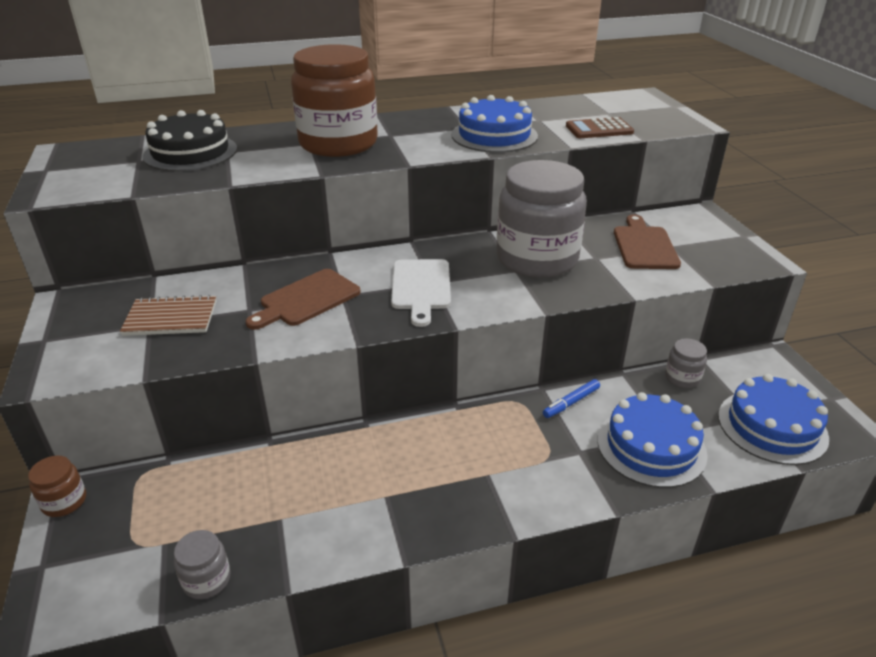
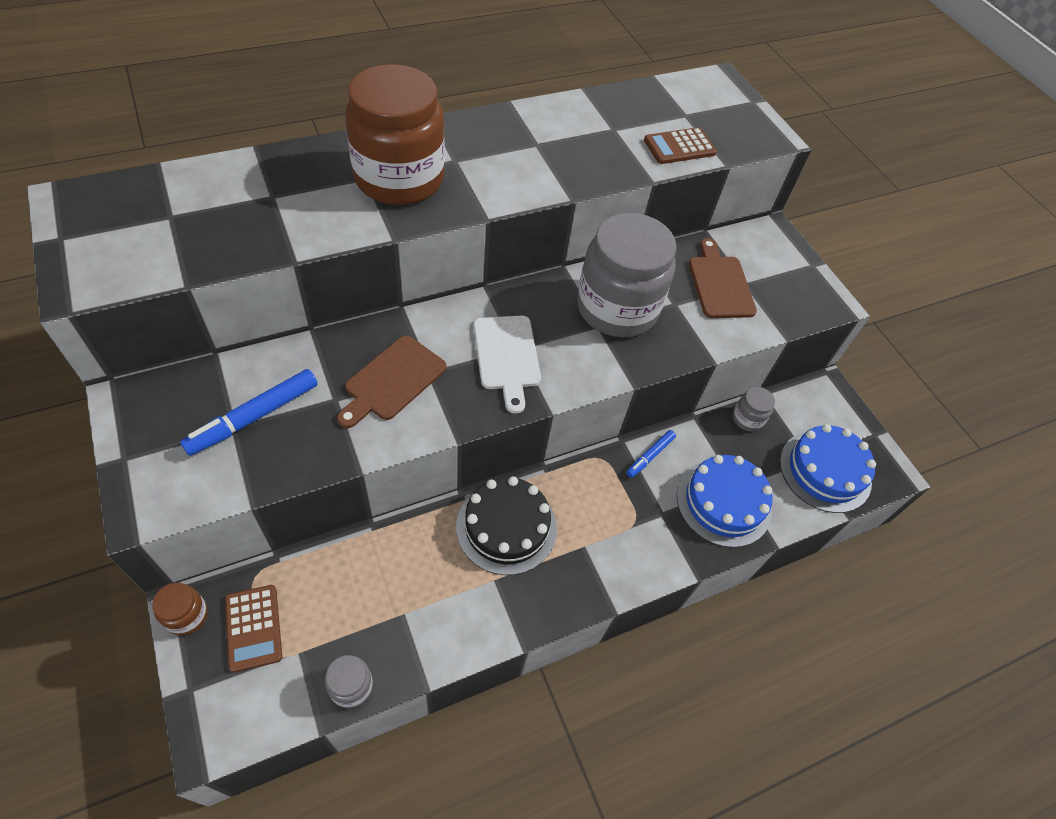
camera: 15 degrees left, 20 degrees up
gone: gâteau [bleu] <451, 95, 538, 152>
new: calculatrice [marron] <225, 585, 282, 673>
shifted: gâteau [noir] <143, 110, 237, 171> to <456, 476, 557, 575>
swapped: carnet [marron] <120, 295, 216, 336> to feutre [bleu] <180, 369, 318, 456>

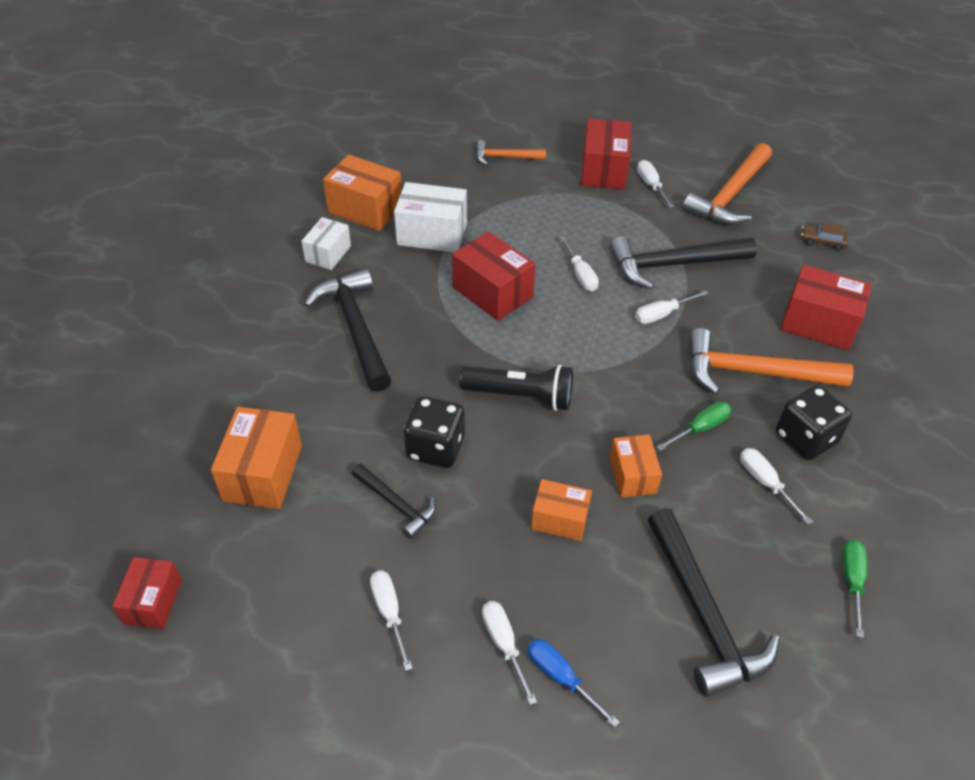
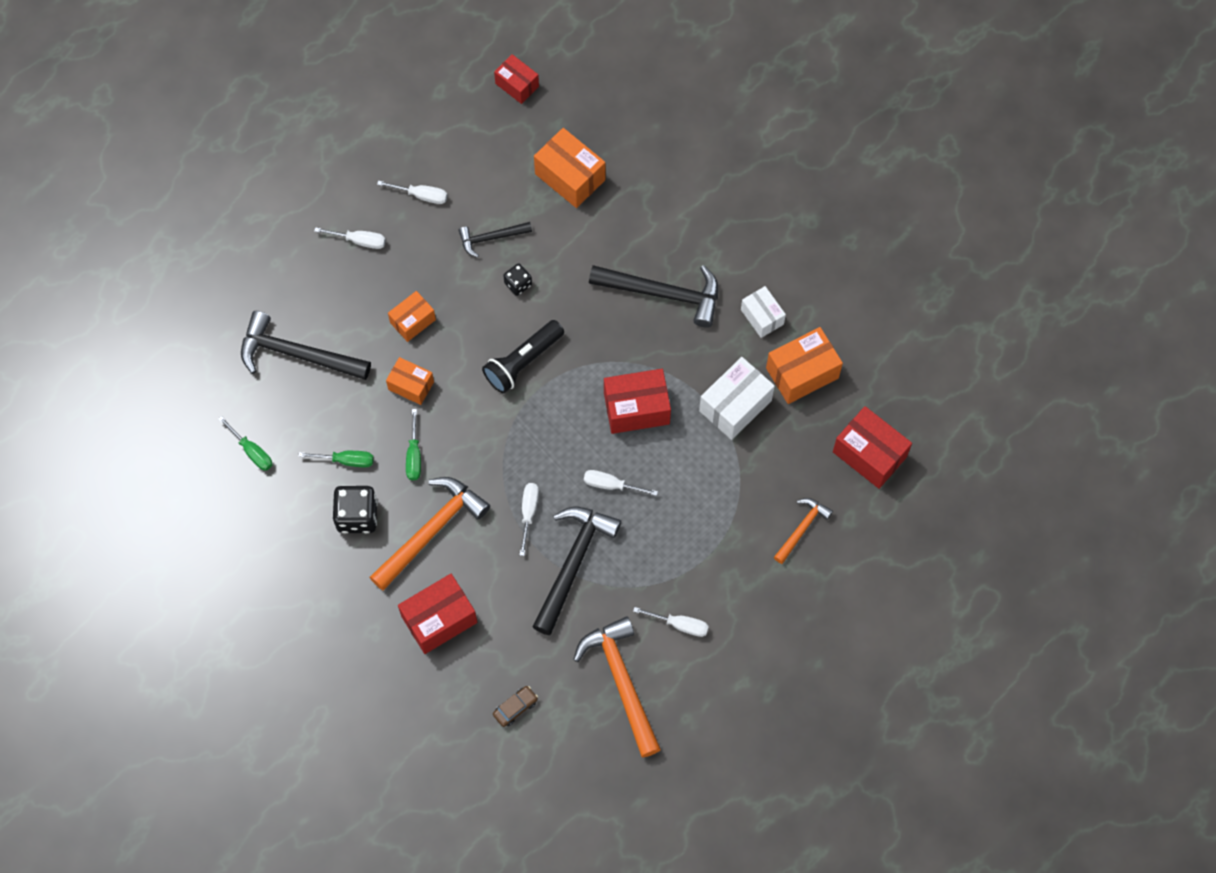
camera: 125 degrees right, 20 degrees up
gone: tournevis [bleu] <527, 639, 620, 727>
shifted: boîte [rouge] <581, 119, 631, 189> to <833, 406, 912, 489>
repainted: tournevis [blanc] <740, 448, 813, 525> to tournevis [vert] <298, 451, 374, 467>
scaled: dé [noir] <404, 396, 465, 468> = <503, 263, 532, 296> x0.57

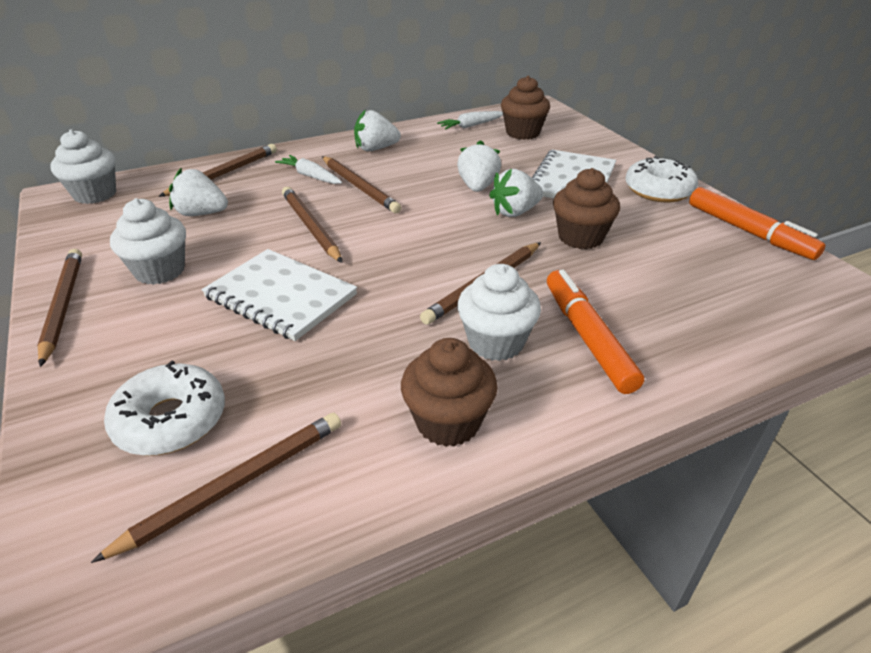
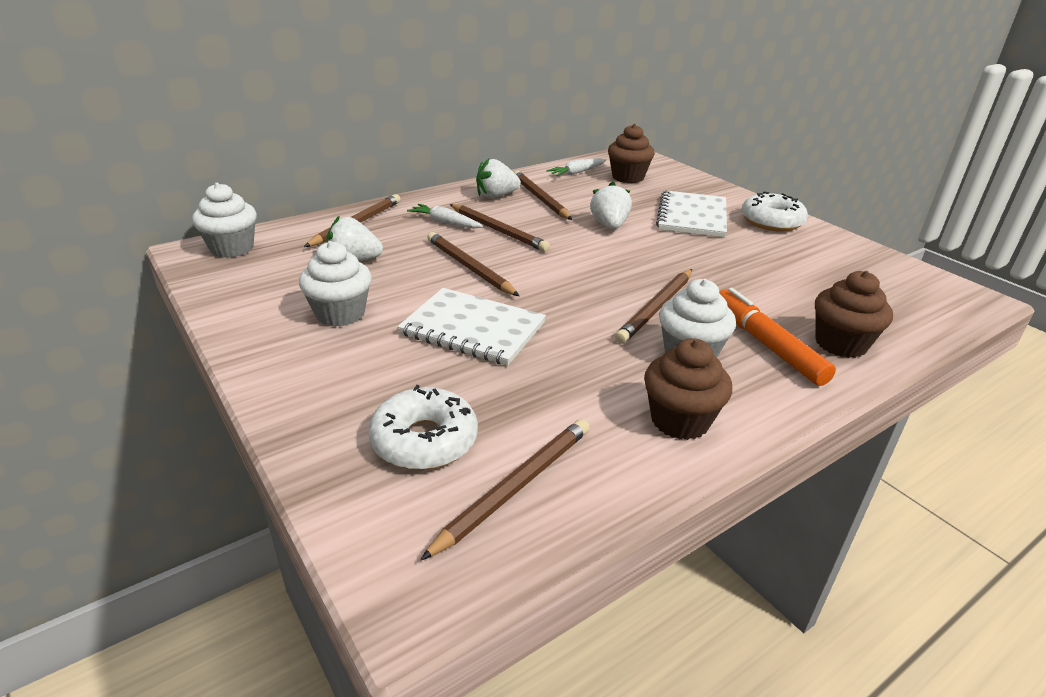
camera: 10 degrees left, 5 degrees down
gone: fraise [blanc] <489, 169, 543, 217>; feutre [orange] <689, 187, 825, 260>
shifted: crayon [marron] <37, 249, 82, 367> to <514, 171, 572, 220>; muffin [marron] <553, 168, 620, 249> to <815, 271, 893, 358>

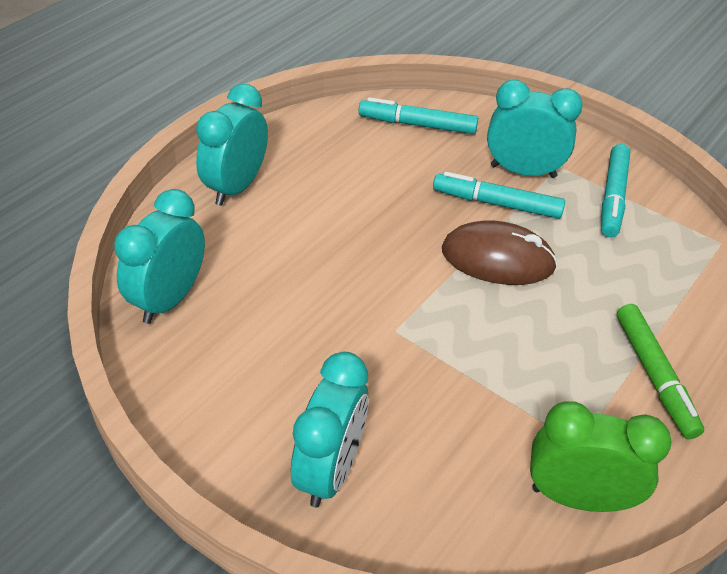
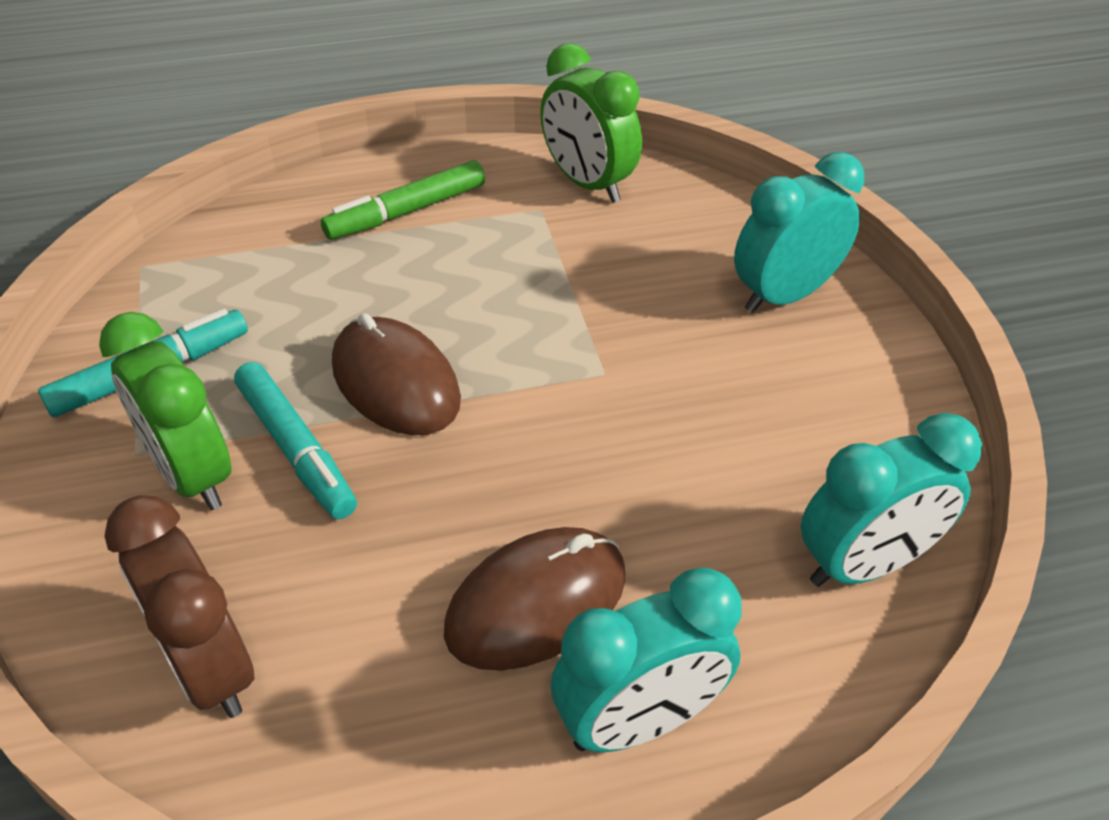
camera: 140 degrees left, 0 degrees up
new: souris [marron] <444, 527, 626, 671>
swapped: feutre [turquoise] <358, 97, 478, 134> to réveil [marron] <104, 495, 254, 718>
repainted: réveil [turquoise] <487, 80, 583, 178> to réveil [vert] <99, 312, 232, 510>
rotated: feutre [vert] <617, 304, 704, 439> = <321, 160, 485, 240> 150 degrees counterclockwise

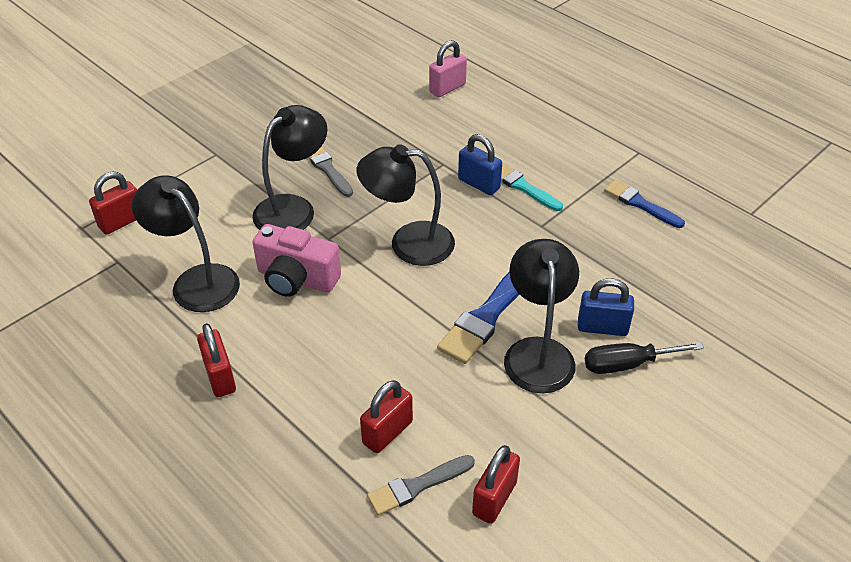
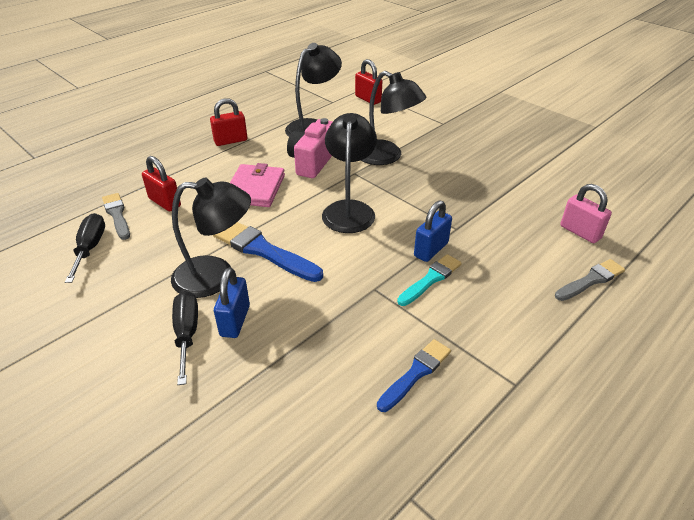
camera: 90 degrees right, 5 degrees down
new: portefeuille [rose] <230, 163, 285, 207>
shifted: pinceau [gris] <308, 147, 353, 197> to <555, 259, 625, 301>
swapped: cadenas [rouge] <472, 445, 520, 524> to tournevis [noir] <65, 213, 105, 283>

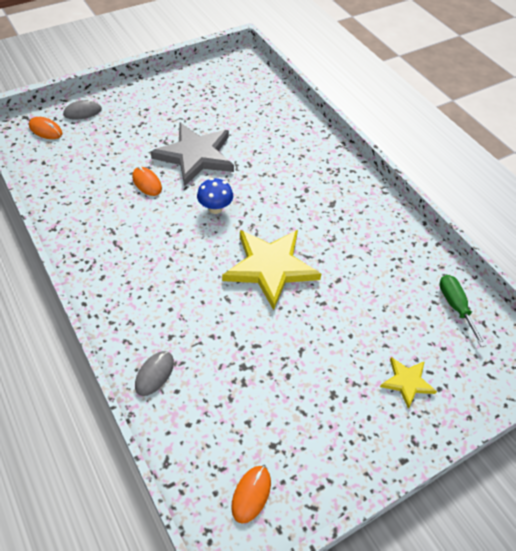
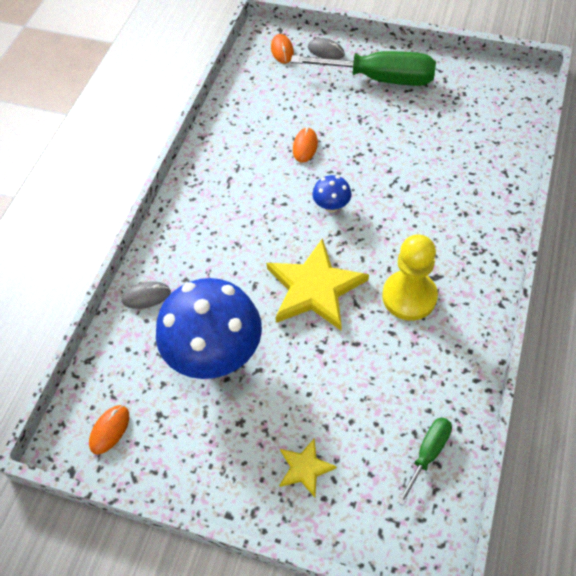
camera: 55 degrees right, 5 degrees up
gone: étoile [gris] <151, 123, 234, 187>
new: champignon [bleu] <156, 278, 262, 379>; tournevis [vert] <291, 51, 436, 86>; pion [jaune] <382, 235, 438, 321>
rotated: souris [orange] <231, 466, 271, 524> = <89, 405, 129, 454> 45 degrees counterclockwise

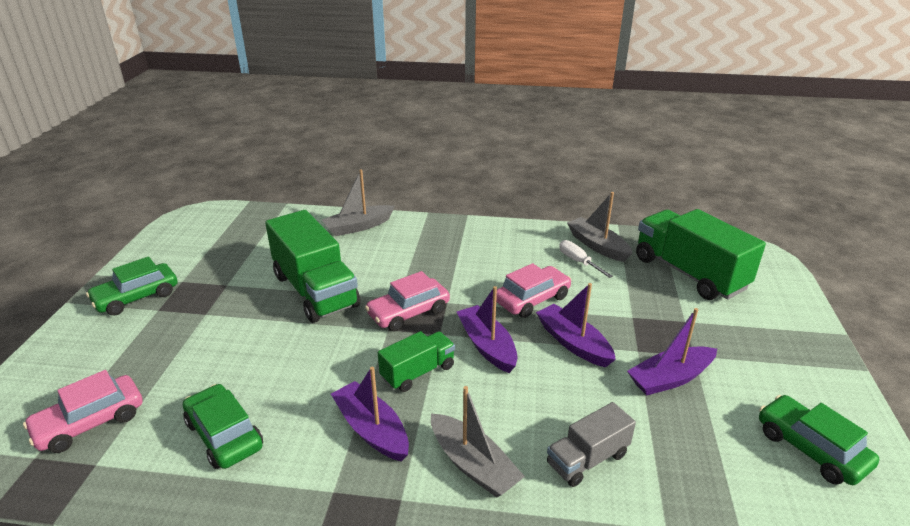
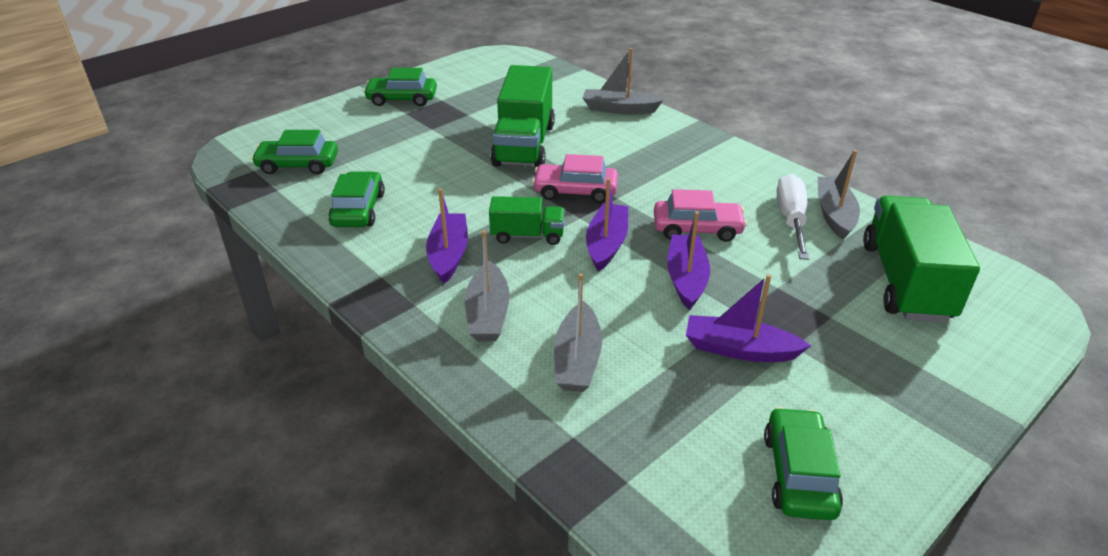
camera: 40 degrees right, 5 degrees up
swapped: camion [gris] <547, 402, 636, 487> to bateau [gris] <554, 273, 602, 392>
repainted: voiture [rose] <23, 370, 142, 453> to voiture [vert] <251, 130, 338, 174>
scaled: tournevis [blanc] <559, 240, 613, 278> = <777, 174, 809, 260> x1.59

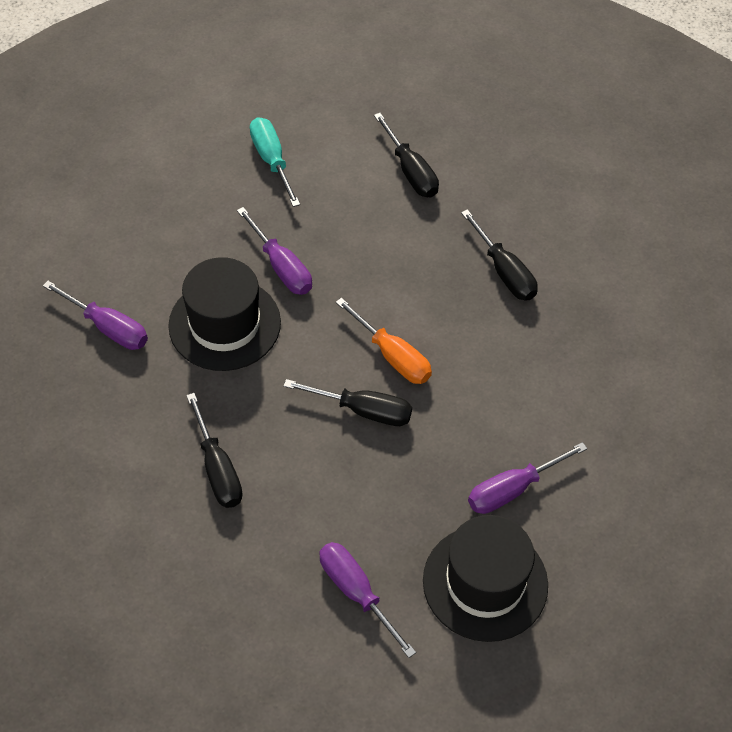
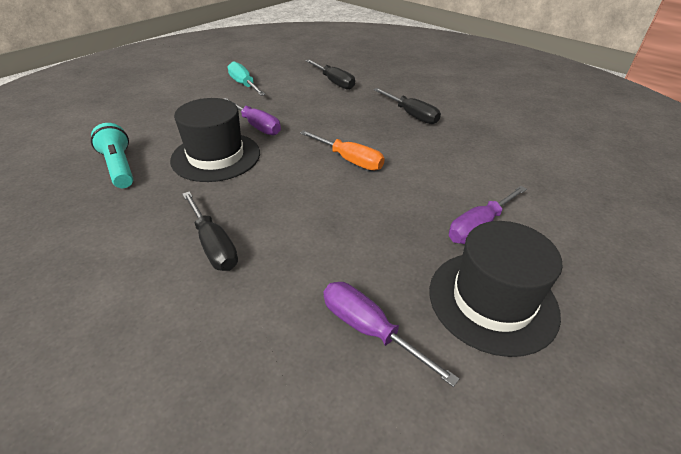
camera: 10 degrees left, 15 degrees down
gone: tournevis [noir] <284, 379, 412, 426>
swapped: tournevis [violet] <43, 281, 148, 350> to lampe de poche [turquoise] <91, 123, 133, 188>

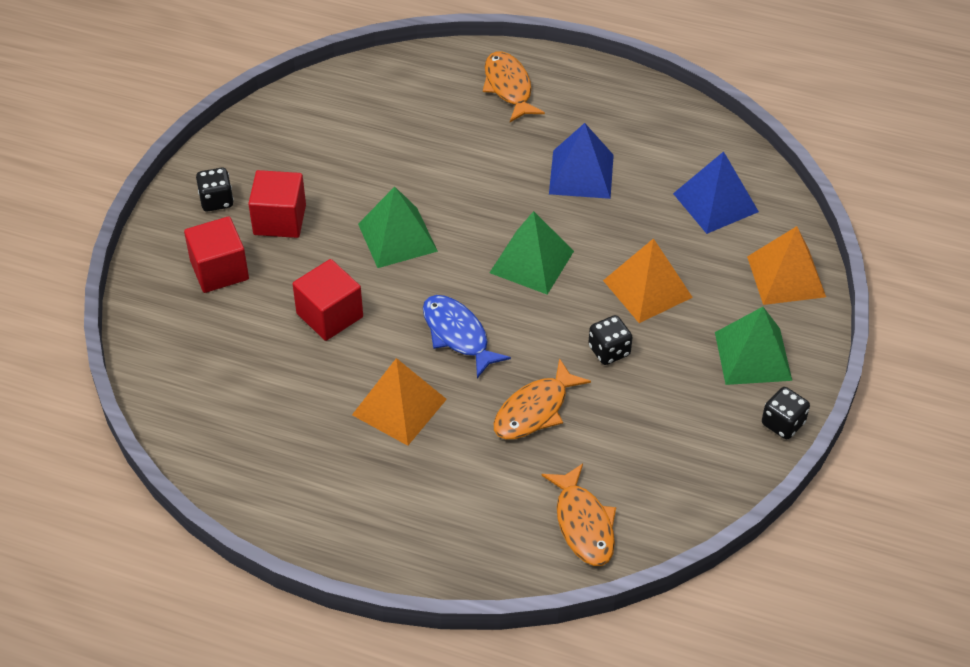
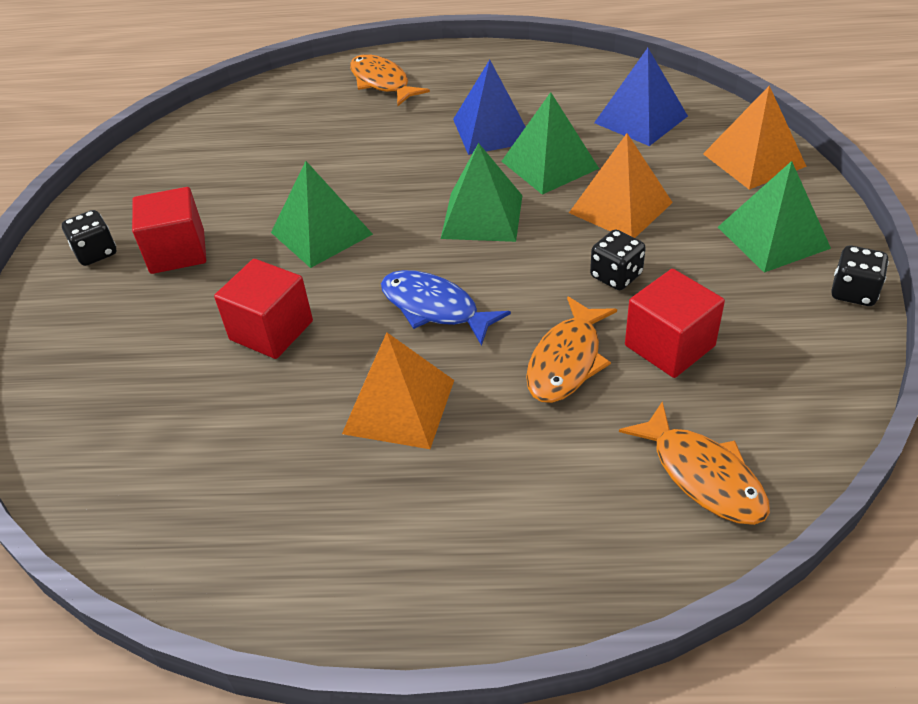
camera: 15 degrees left, 5 degrees down
new: pyramide [vert] <501, 92, 599, 195>
shifted: cube [rouge] <184, 216, 249, 293> to <625, 269, 725, 378>

